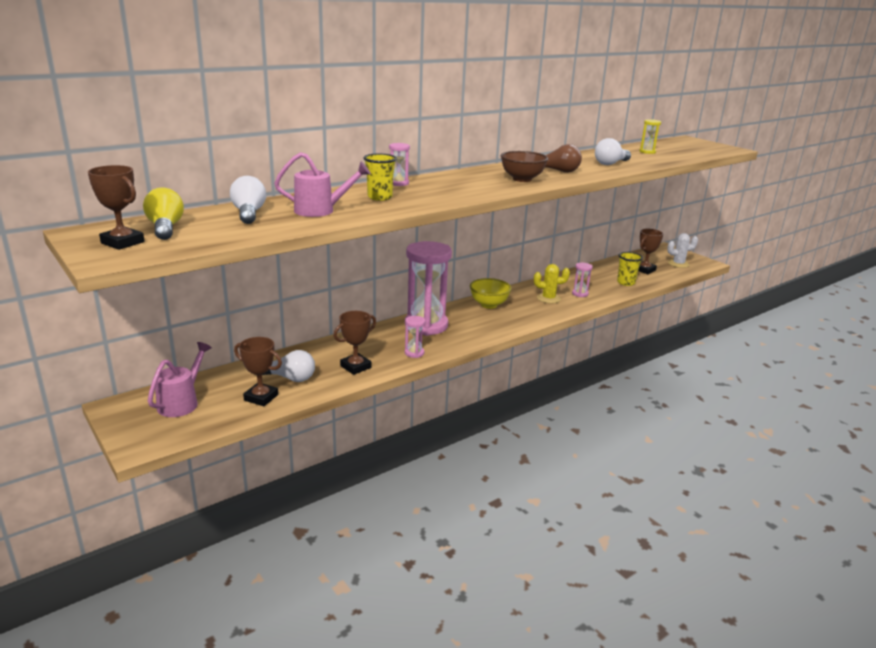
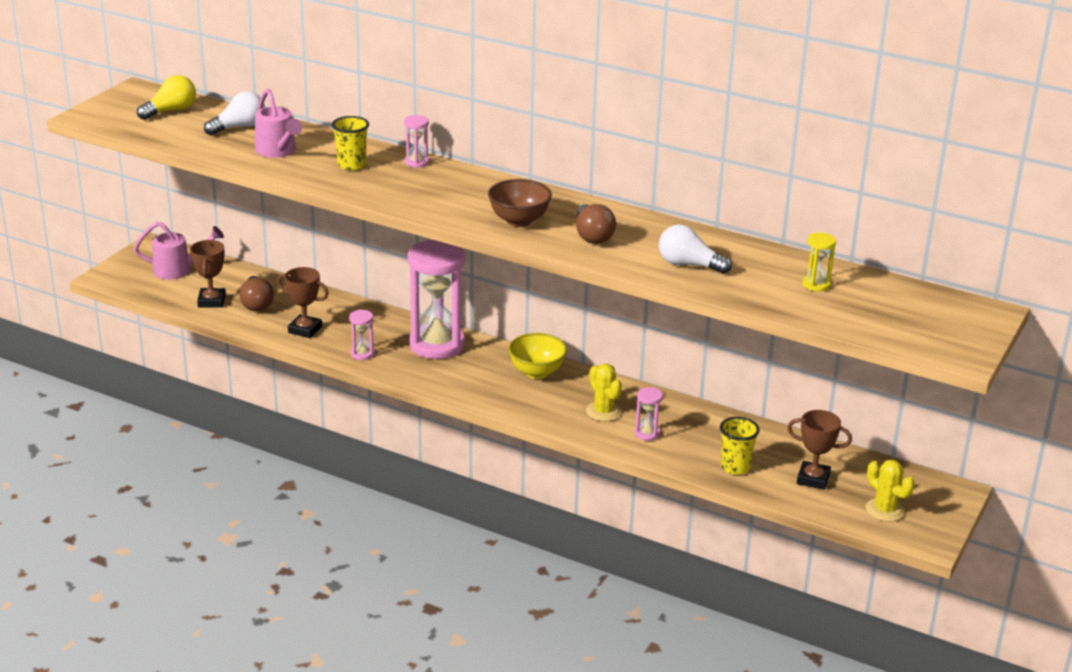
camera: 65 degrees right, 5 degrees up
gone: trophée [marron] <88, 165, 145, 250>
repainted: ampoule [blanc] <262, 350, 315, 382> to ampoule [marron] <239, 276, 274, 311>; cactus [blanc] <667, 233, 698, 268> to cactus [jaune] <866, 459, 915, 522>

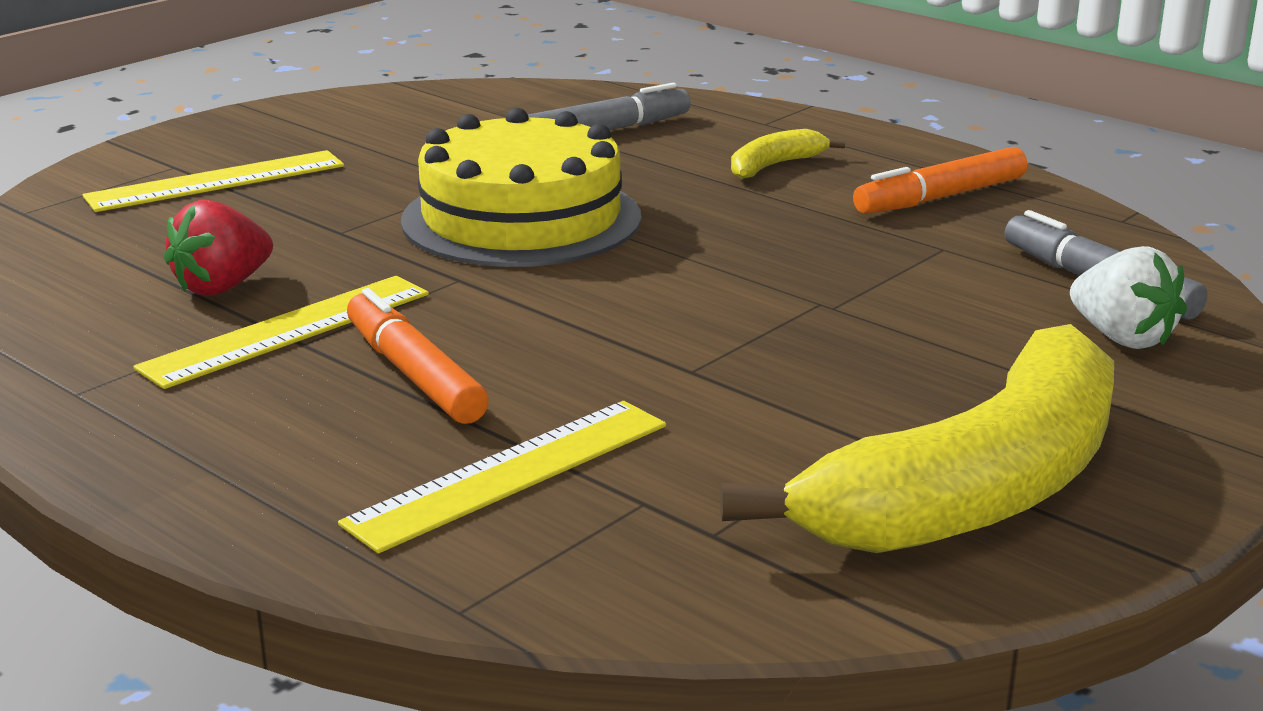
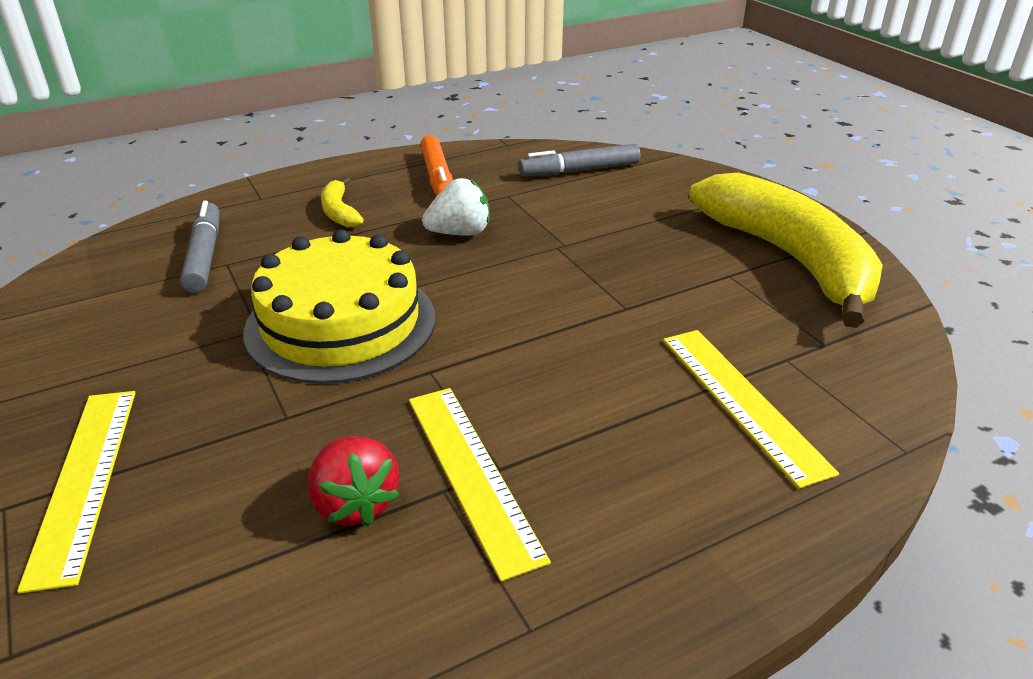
camera: 70 degrees left, 10 degrees up
gone: feutre [orange] <347, 288, 489, 424>
shifted: fraise [blanc] <1070, 246, 1187, 349> to <422, 178, 490, 236>

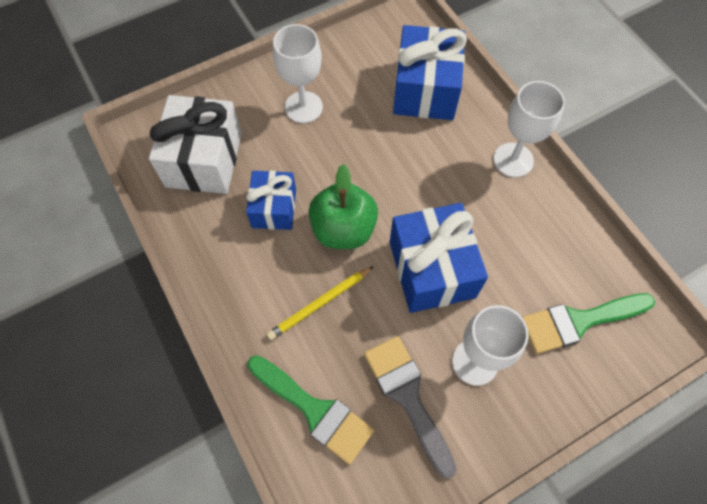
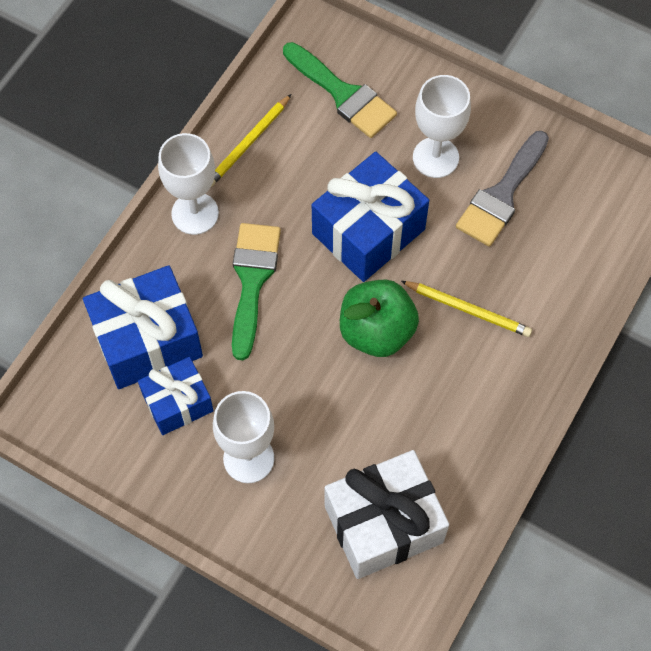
camera: 120 degrees left, 0 degrees up
new: crayon [jaune] <211, 94, 292, 187>
shifted: cadeau [bleu] <246, 171, 296, 230> to <138, 357, 213, 435>; pinceau [vert] <247, 355, 374, 465> to <232, 223, 281, 360>

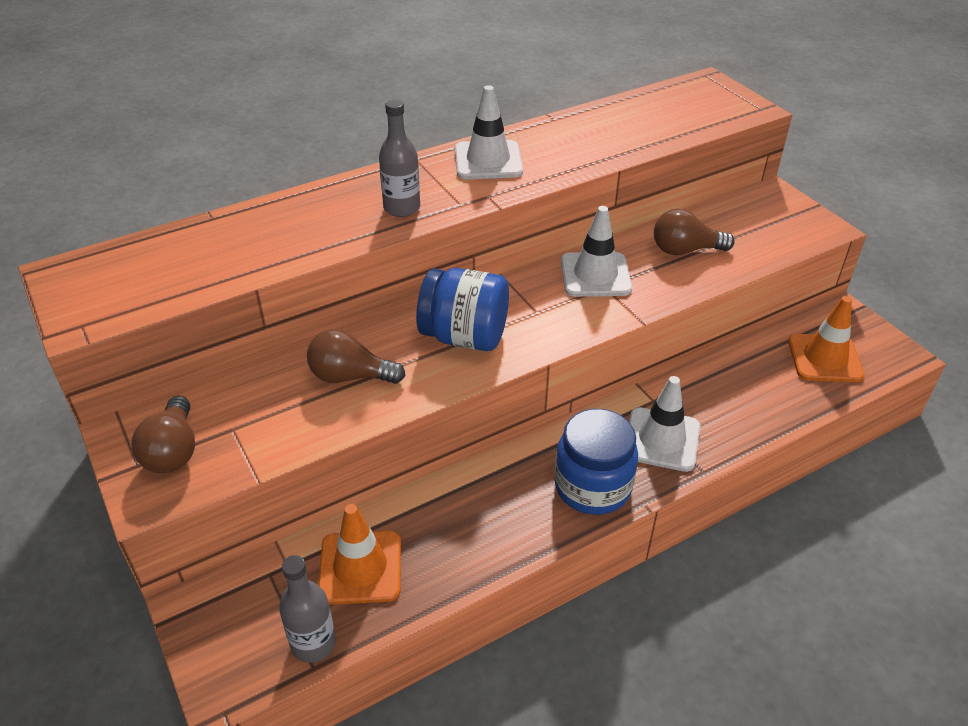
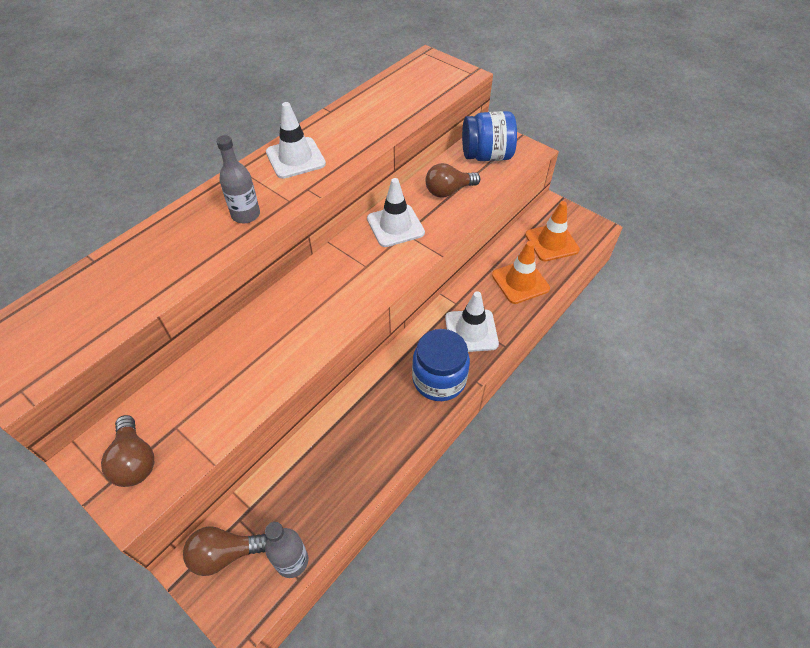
camera: 20 degrees left, 10 degrees up
shifted: ampoule [marron] <307, 329, 405, 384> to <183, 526, 268, 576>; cône de chantier [orange] <318, 504, 401, 605> to <492, 241, 550, 304>; bocal [bleu] <416, 268, 509, 351> to <462, 111, 517, 161>

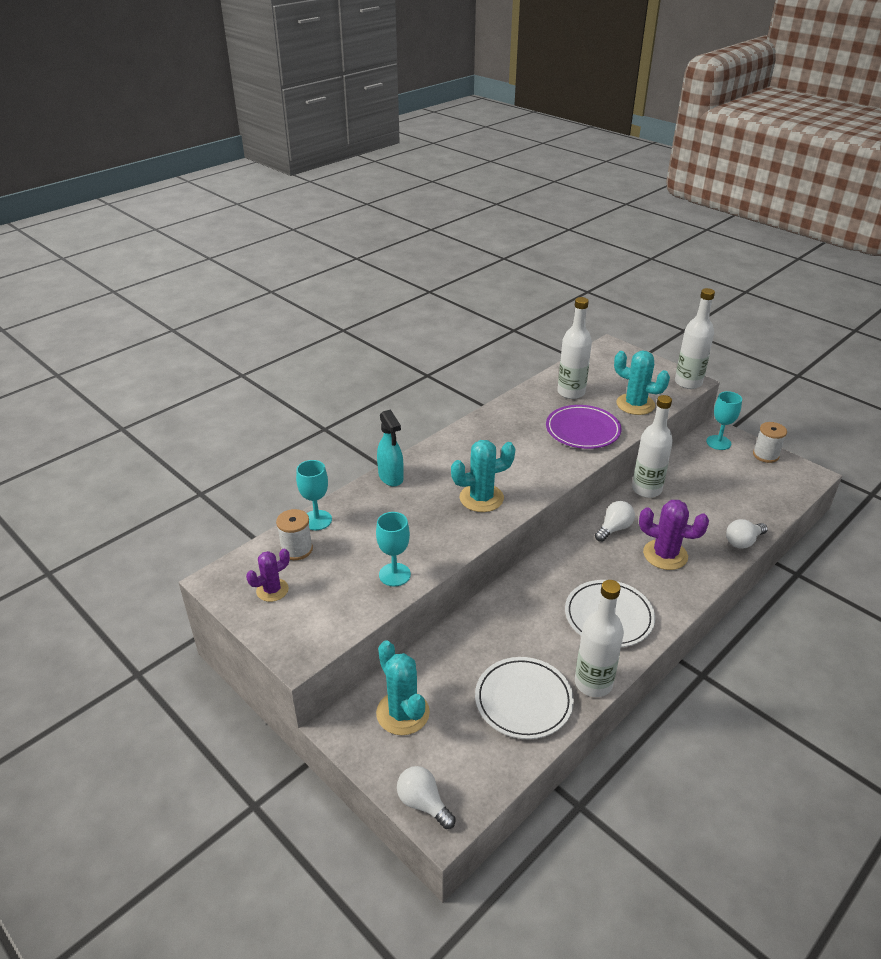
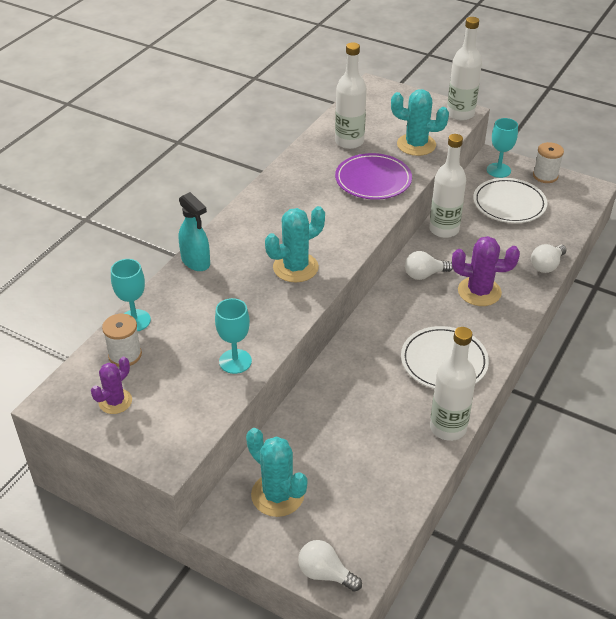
camera: 15 degrees left, 5 degrees up
shifted: assiette [blanc] <475, 657, 574, 739> to <473, 178, 547, 223>
rotated: ampoule [blanc] <595, 501, 635, 542> = <405, 251, 453, 280> 135 degrees counterclockwise

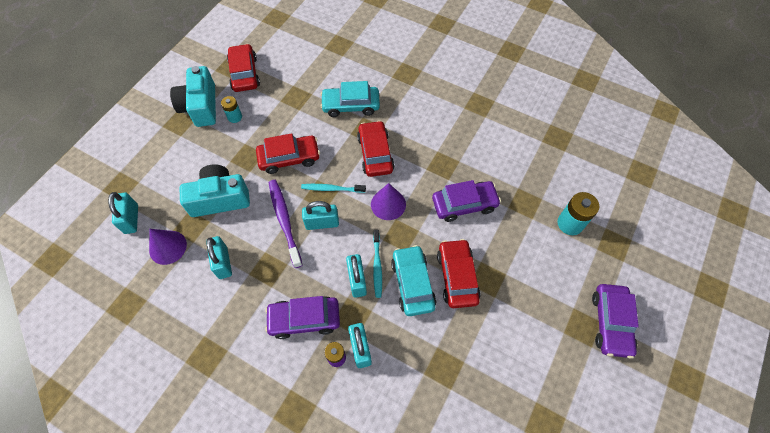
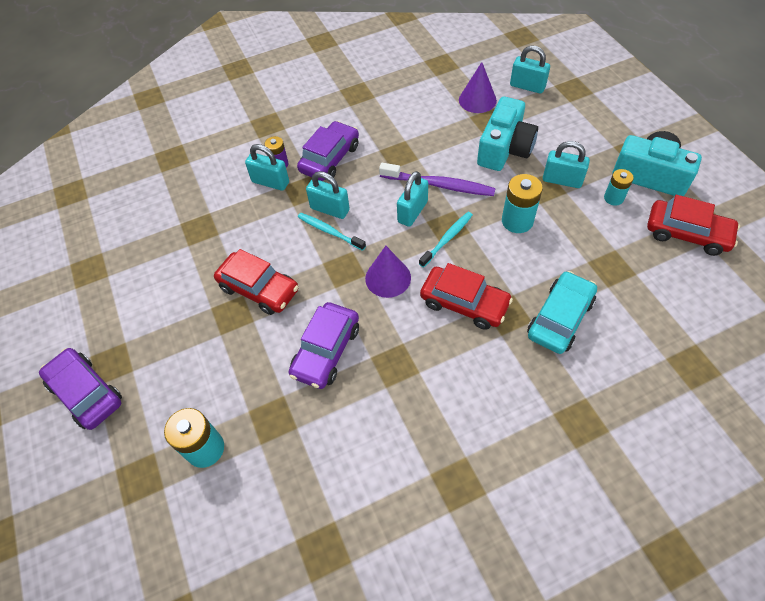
camera: 130 degrees right, 5 degrees down
gone: voiture [turquoise] <391, 245, 436, 316>
shifted: cadenas [turquoise] <206, 236, 232, 279> to <543, 141, 590, 188>
swapped: voiture [rouge] <256, 133, 320, 174> to pile [turquoise] <502, 174, 543, 233>

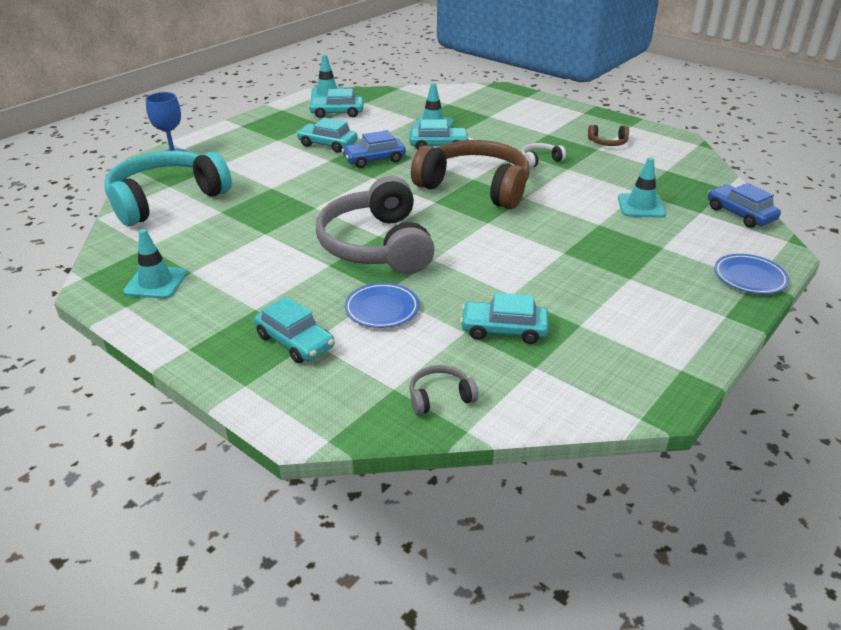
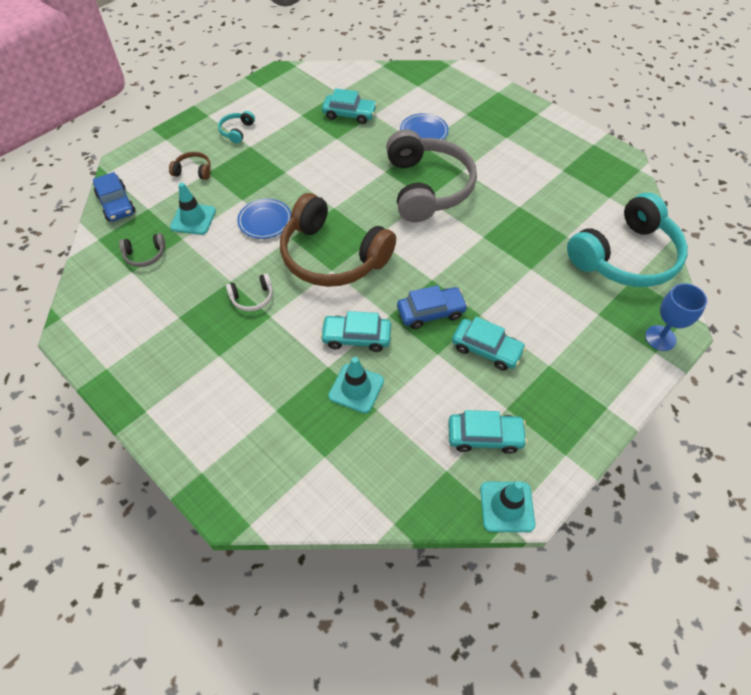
camera: 175 degrees left, 20 degrees up
gone: cône de chantier [turquoise] <123, 229, 187, 299>; voiture [turquoise] <254, 297, 335, 363>
new: casque audio [turquoise] <218, 111, 255, 144>
shifted: casque audio [gris] <409, 365, 478, 415> to <119, 233, 166, 267>; casque audio [marron] <588, 125, 629, 146> to <169, 152, 211, 180>; assiette [bleu] <714, 254, 789, 294> to <237, 199, 291, 239>

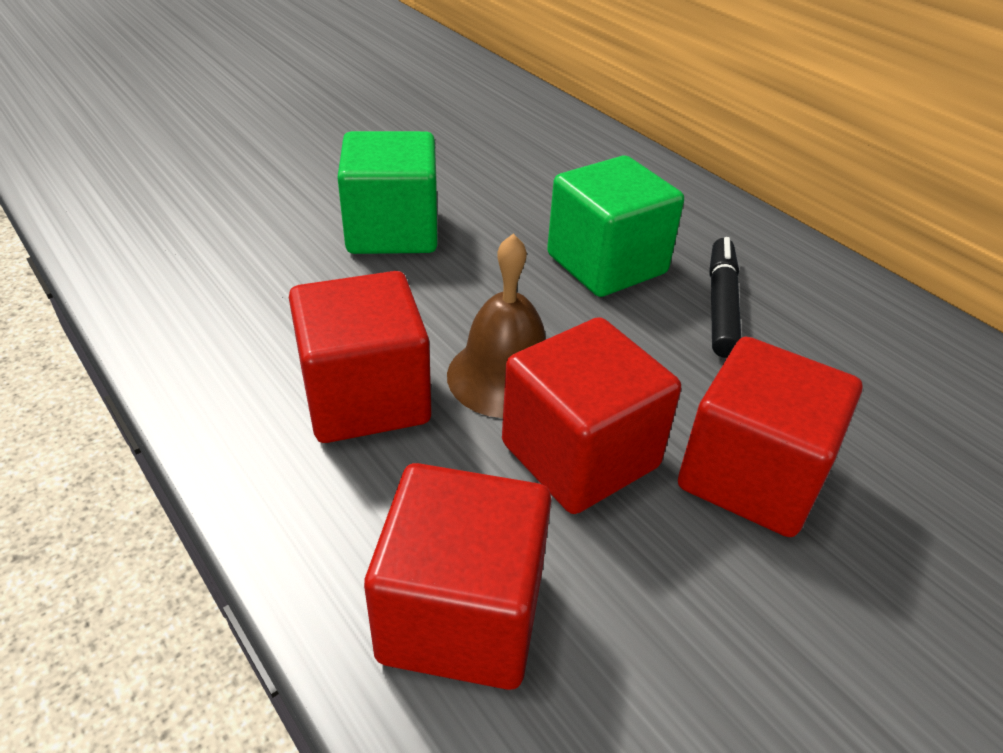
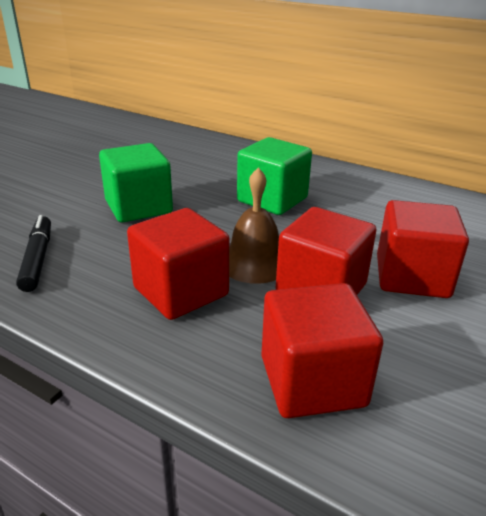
camera: 20 degrees left, 10 degrees down
shifted: feutre [noir] <709, 237, 741, 358> to <16, 215, 51, 292>

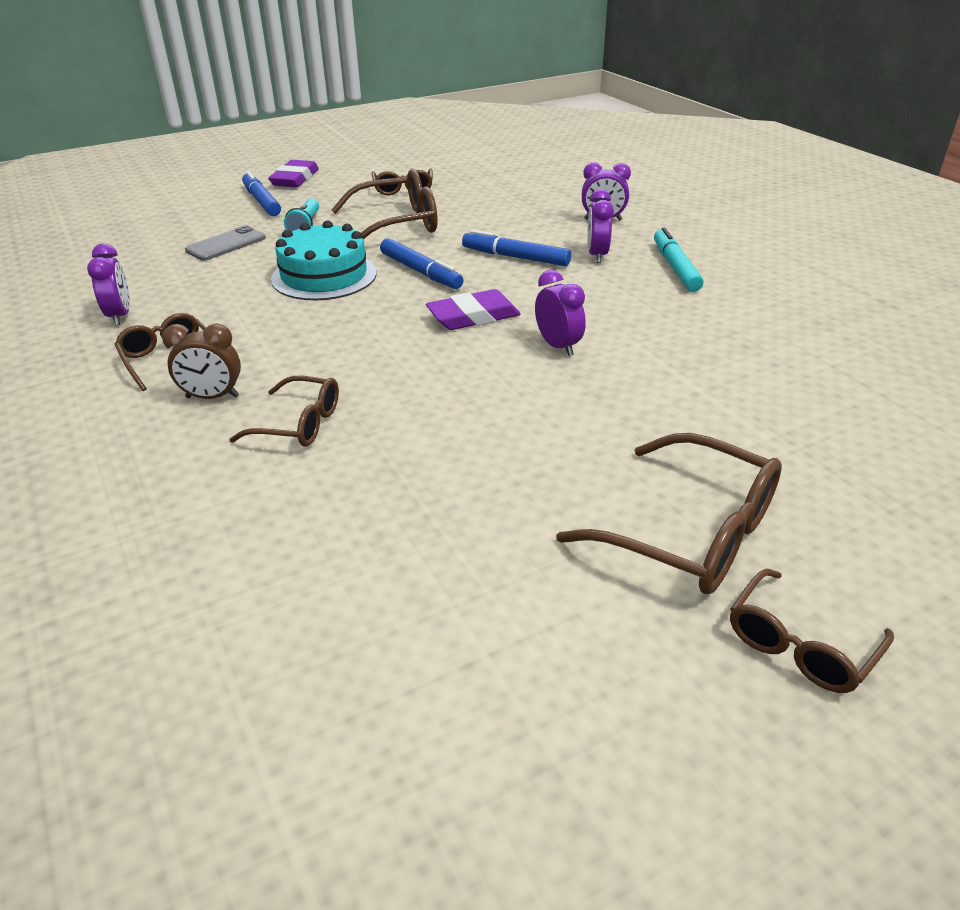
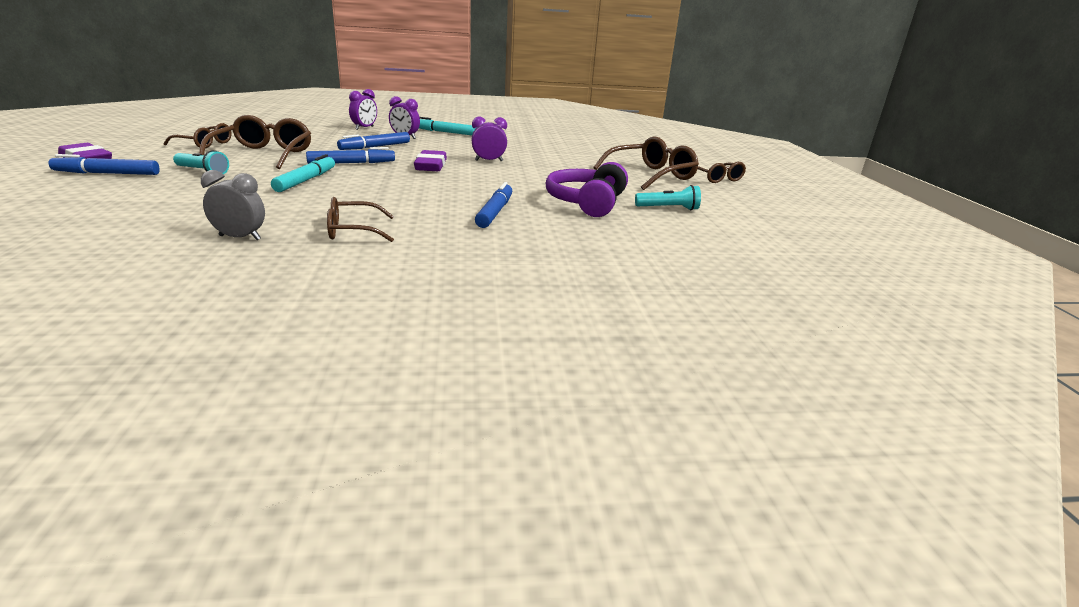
camera: 70 degrees left, 10 degrees down
gone: réveil [marron] <162, 324, 241, 399>; téléphone [gris] <185, 225, 266, 261>
new: casque audio [violet] <546, 162, 628, 217>; lampe de poche [turquoise] <635, 185, 701, 210>
swapped: lunettes [marron] <229, 376, 339, 447> to feutre [bleu] <475, 182, 512, 228>; gâteau [turquoise] <271, 220, 377, 300> to feutre [turquoise] <271, 154, 335, 192>
repainted: réveil [violet] <87, 243, 130, 326> to réveil [gris] <201, 170, 265, 240>

